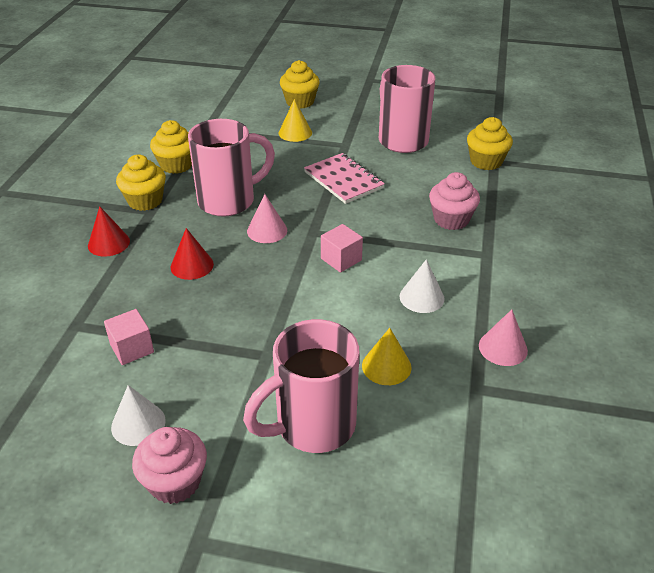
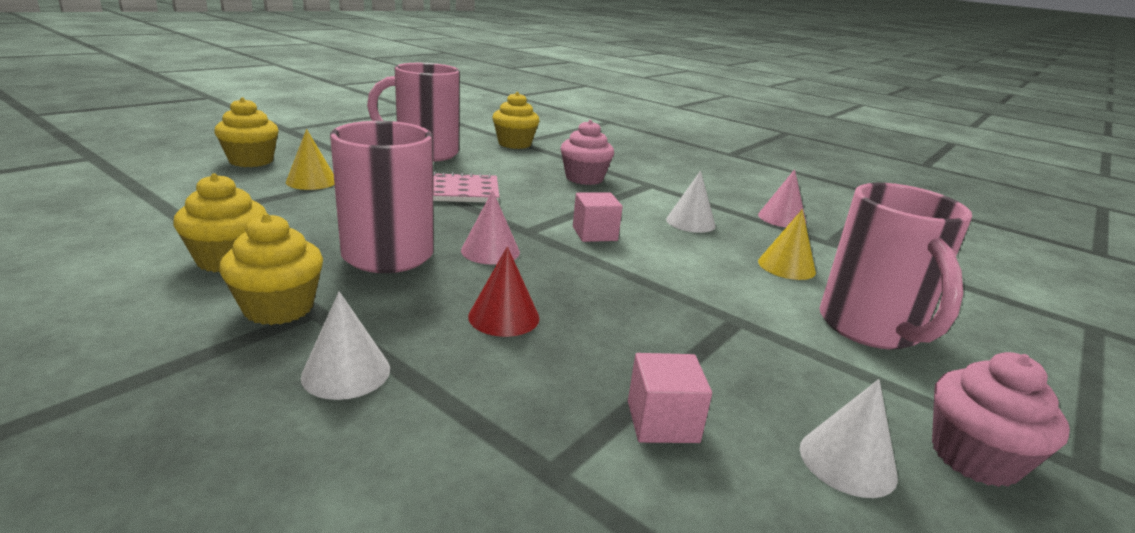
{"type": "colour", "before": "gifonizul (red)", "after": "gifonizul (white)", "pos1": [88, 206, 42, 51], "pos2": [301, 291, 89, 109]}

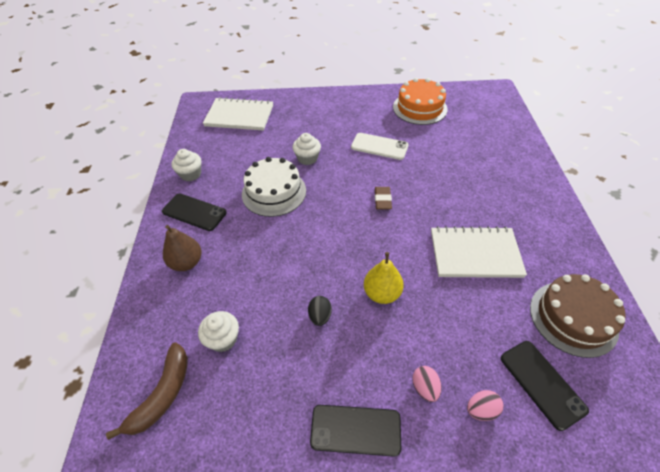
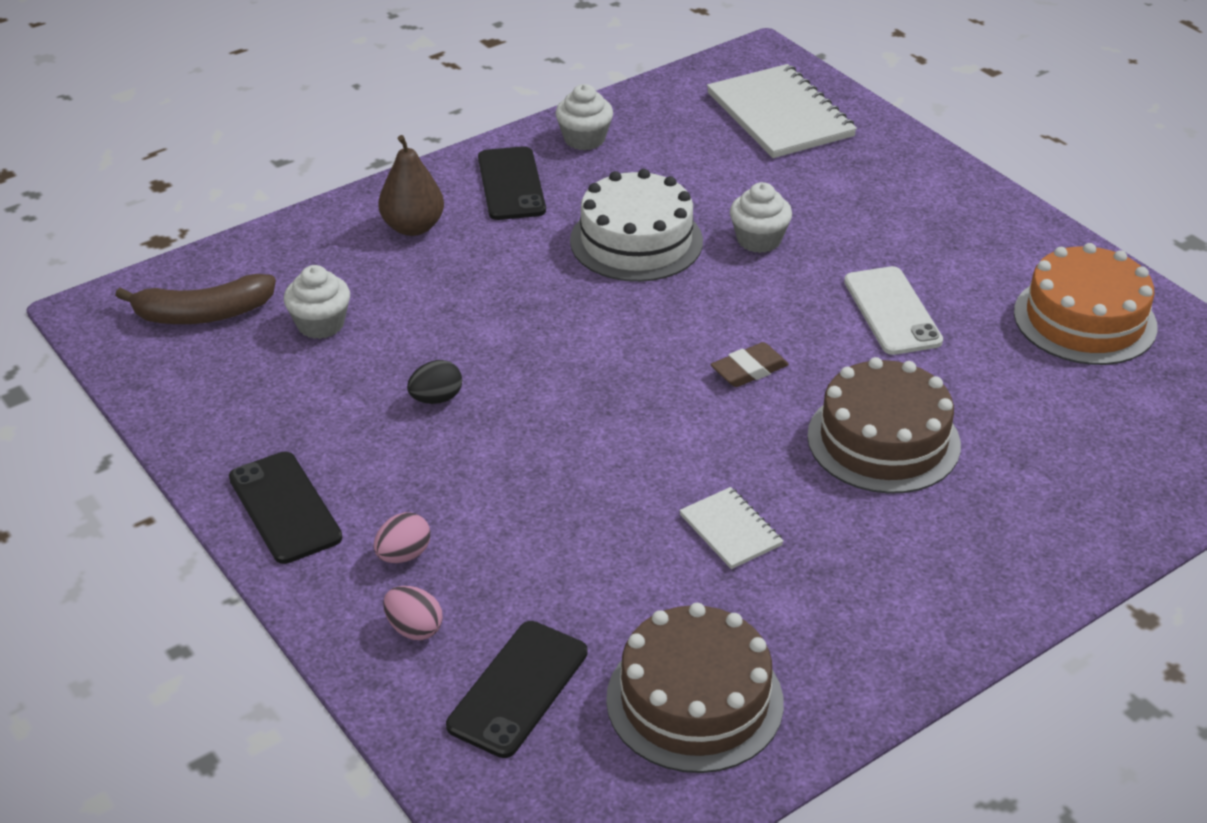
{"type": "size", "before": "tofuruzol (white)", "pos1": [431, 226, 96, 52], "pos2": [679, 487, 105, 82], "scale": 0.5}
{"type": "missing", "before": "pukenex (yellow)", "pos1": [364, 252, 40, 52]}
{"type": "appeared", "after": "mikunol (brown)", "pos2": [807, 357, 154, 137]}

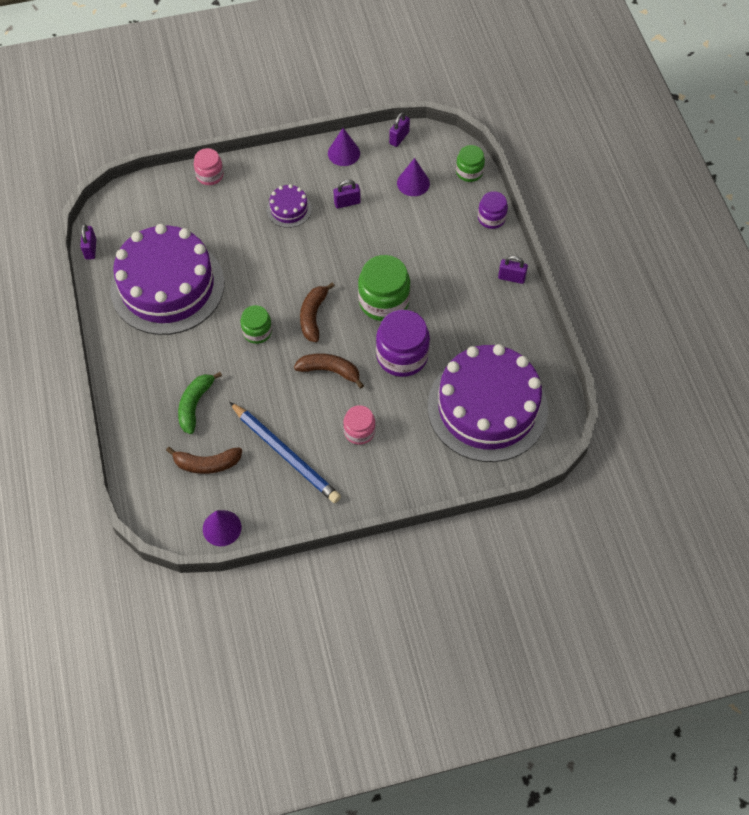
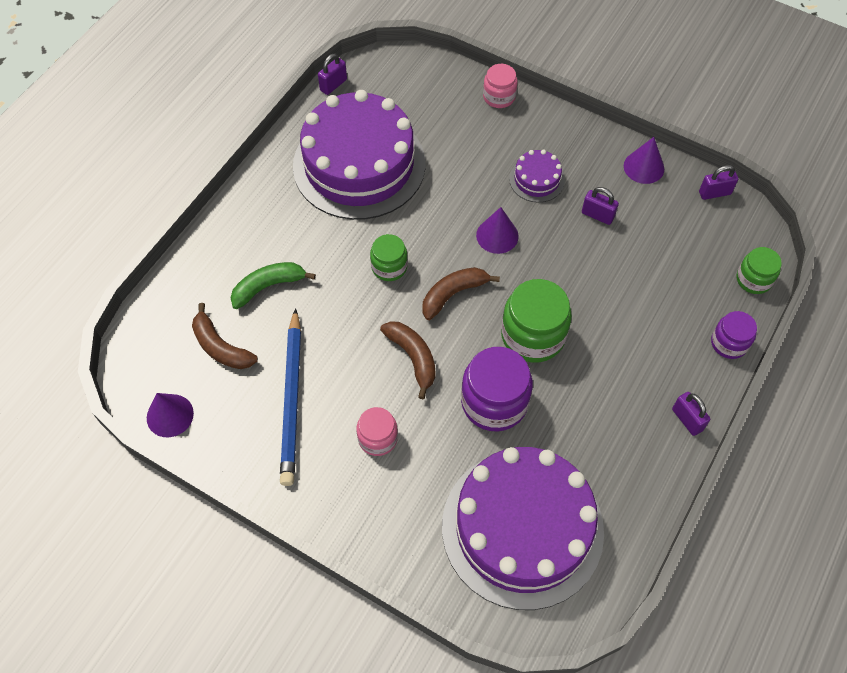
{"type": "relocated", "before": "gifonizul (purple)", "pos1": [397, 158, 33, 38], "pos2": [476, 207, 43, 47]}

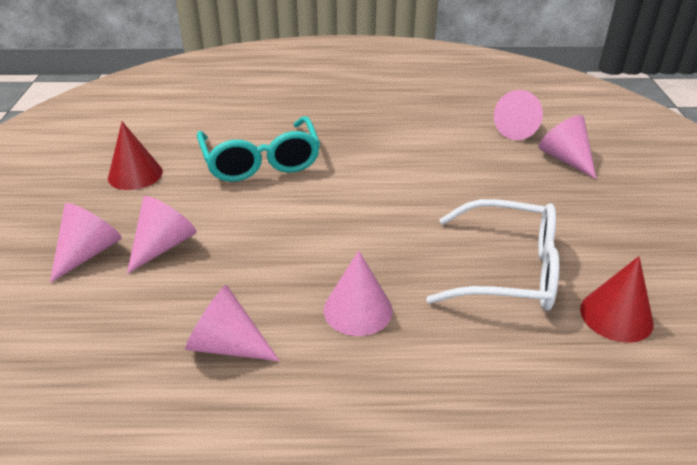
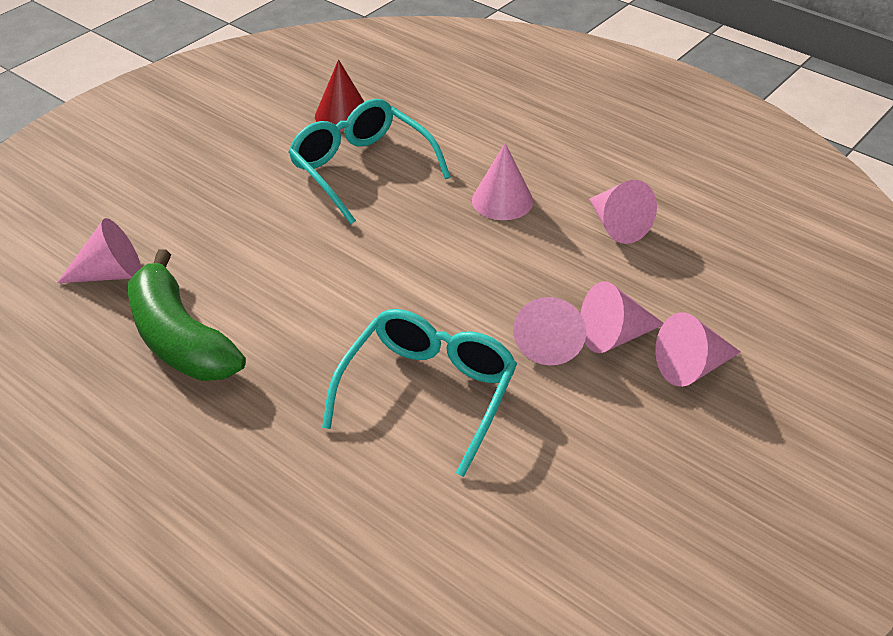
{"type": "relocated", "before": "gifonizul (pink)", "pos1": [539, 115, 57, 64], "pos2": [513, 297, 73, 68]}
{"type": "missing", "before": "gifonizul (red)", "pos1": [108, 121, 55, 69]}
{"type": "colour", "before": "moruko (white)", "after": "moruko (turquoise)", "pos1": [426, 199, 133, 112], "pos2": [289, 99, 162, 125]}
{"type": "appeared", "after": "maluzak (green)", "pos2": [128, 249, 118, 132]}

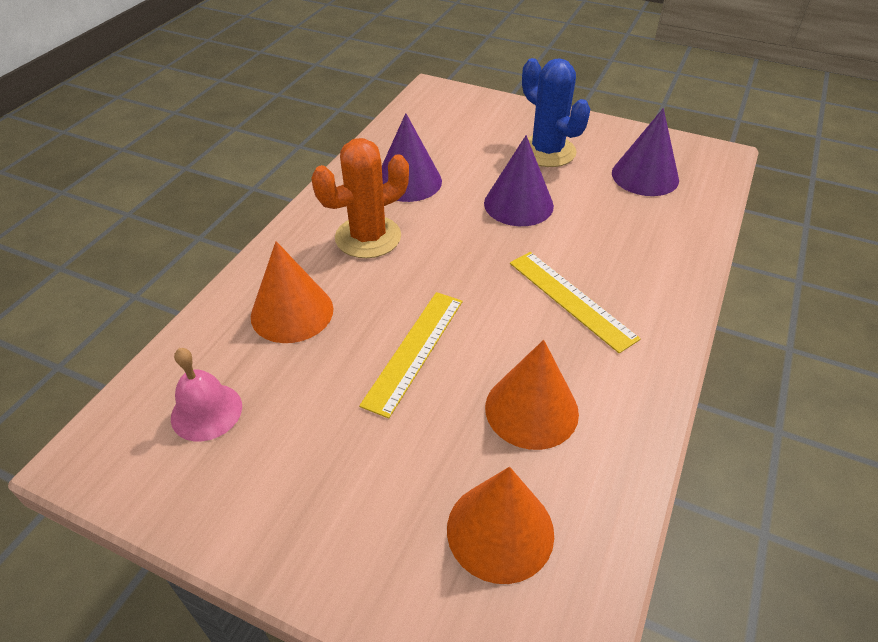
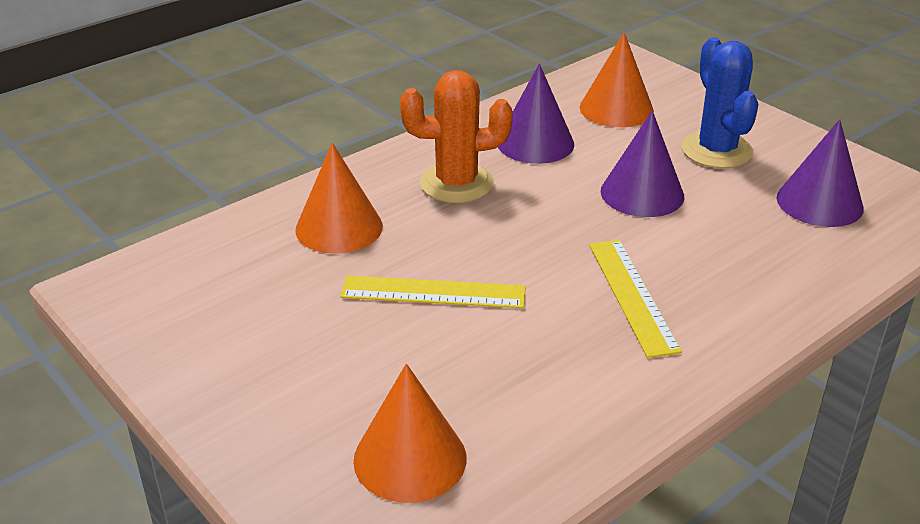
{"type": "spun", "before": "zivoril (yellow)", "pos1": [359, 292, 104, 127], "pos2": [340, 275, 186, 33], "turn": 45}
{"type": "relocated", "before": "gifonizul (orange)", "pos1": [485, 340, 94, 110], "pos2": [580, 32, 74, 95]}
{"type": "missing", "before": "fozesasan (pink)", "pos1": [171, 348, 71, 93]}

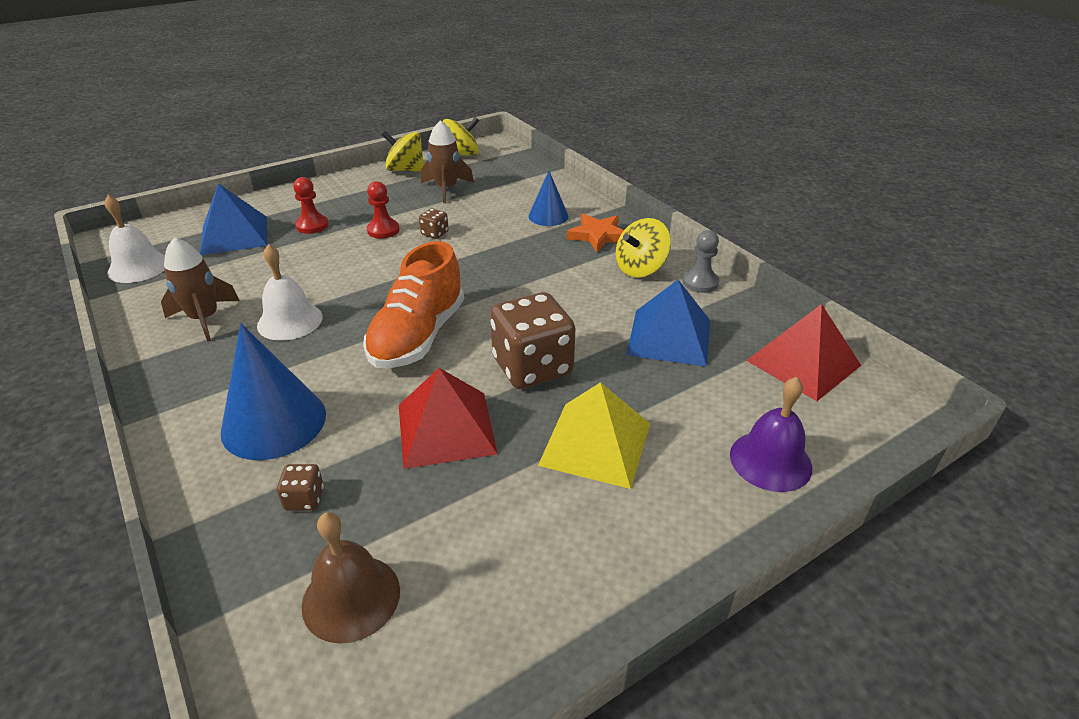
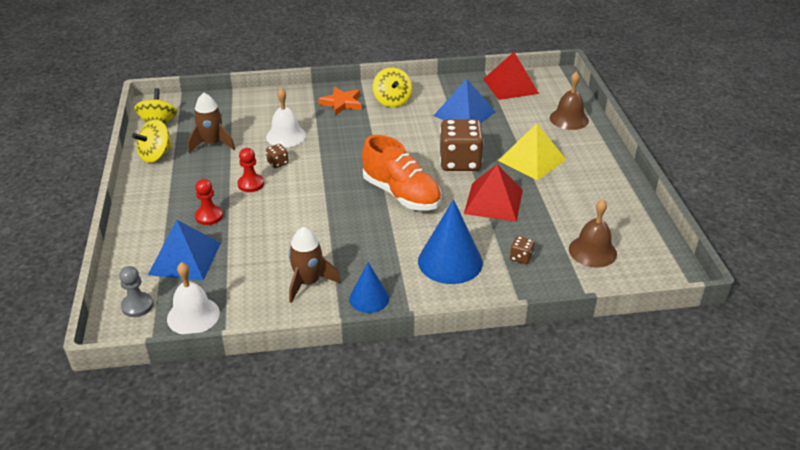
{"type": "relocated", "before": "gifonizul (blue)", "pos1": [529, 171, 40, 55], "pos2": [349, 262, 40, 51]}
{"type": "relocated", "before": "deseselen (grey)", "pos1": [682, 230, 37, 63], "pos2": [119, 266, 35, 51]}
{"type": "relocated", "before": "fozesasan (white)", "pos1": [257, 244, 66, 97], "pos2": [266, 88, 40, 59]}
{"type": "colour", "before": "fozesasan (purple)", "after": "fozesasan (brown)", "pos1": [730, 377, 82, 115], "pos2": [550, 72, 39, 58]}

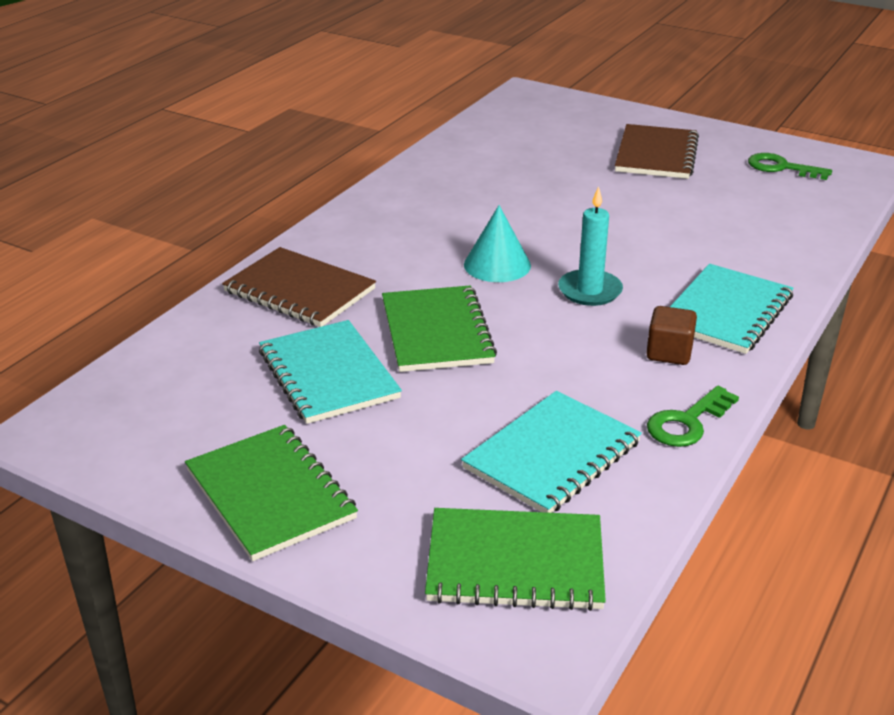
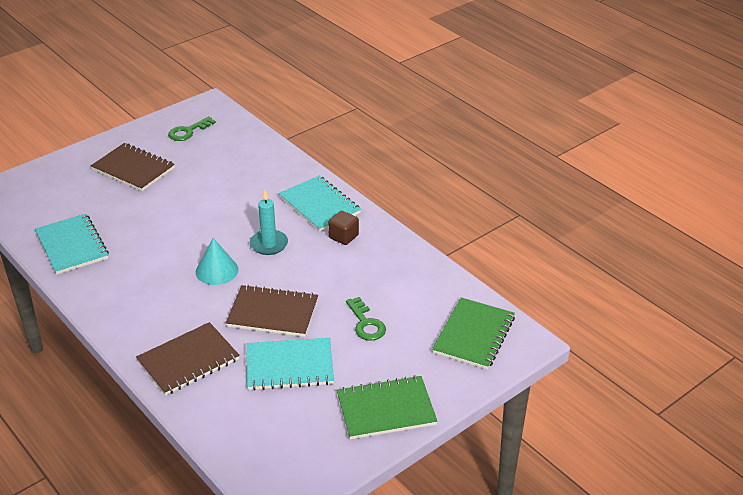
{"type": "colour", "before": "tofuruzol (green)", "after": "tofuruzol (brown)", "pos1": [382, 286, 115, 86], "pos2": [226, 285, 92, 52]}
{"type": "relocated", "before": "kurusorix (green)", "pos1": [647, 386, 92, 61], "pos2": [346, 297, 40, 44]}
{"type": "relocated", "before": "tofuruzol (turquoise)", "pos1": [461, 391, 181, 122], "pos2": [35, 214, 74, 61]}

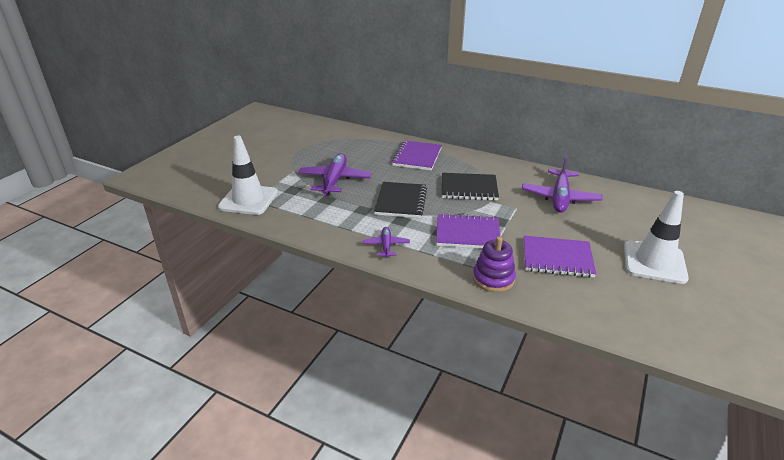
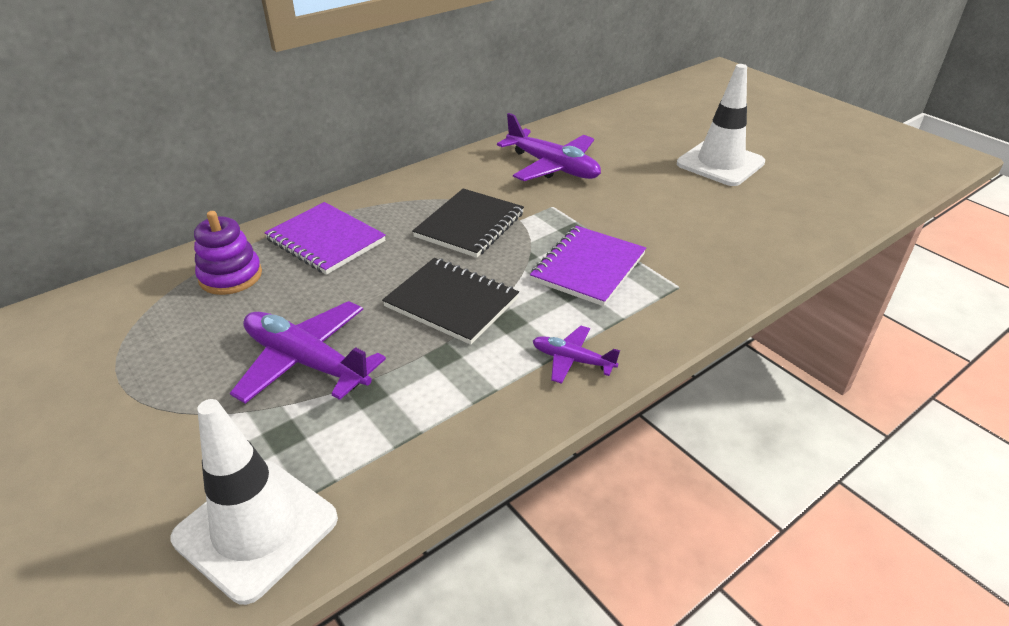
{"type": "relocated", "before": "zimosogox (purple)", "pos1": [473, 236, 43, 56], "pos2": [194, 211, 68, 84]}
{"type": "missing", "before": "tofuruzol (purple)", "pos1": [524, 236, 72, 42]}

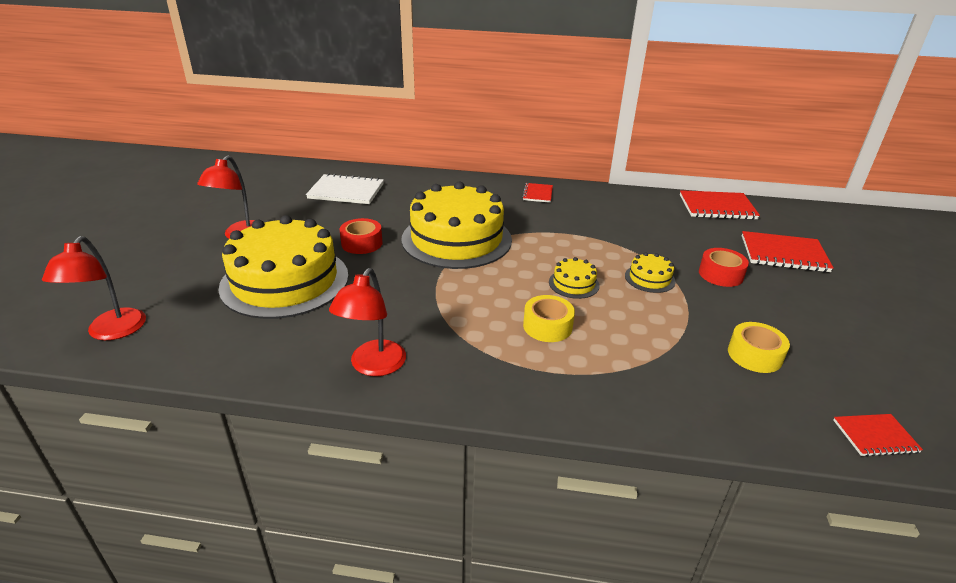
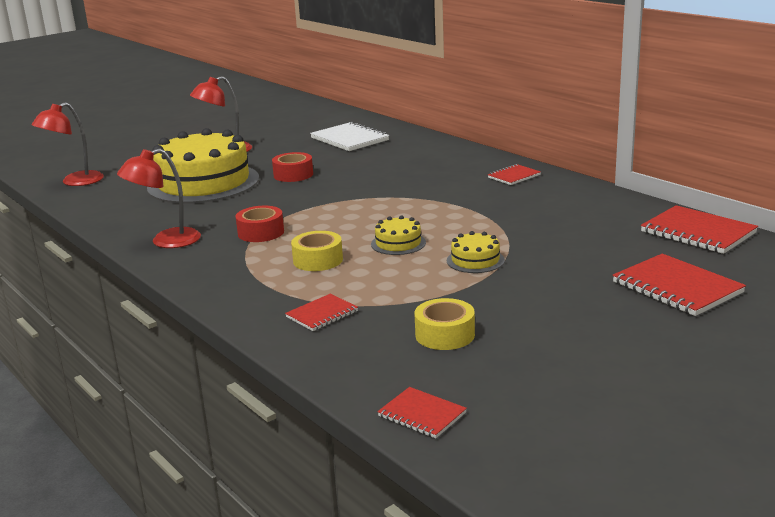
{"type": "missing", "before": "mikunol (yellow)", "pos1": [401, 182, 111, 87]}
{"type": "relocated", "before": "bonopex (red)", "pos1": [699, 248, 50, 39], "pos2": [236, 206, 48, 36]}
{"type": "appeared", "after": "tofuruzol (red)", "pos2": [285, 294, 73, 37]}

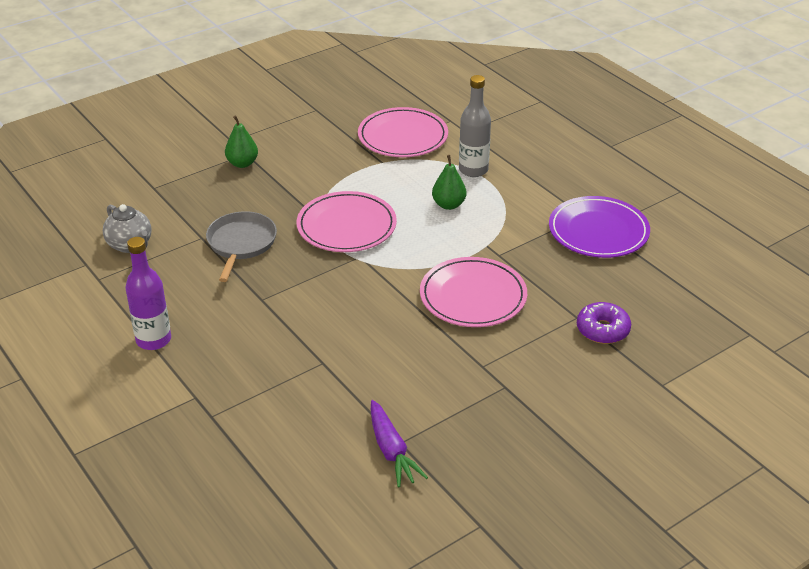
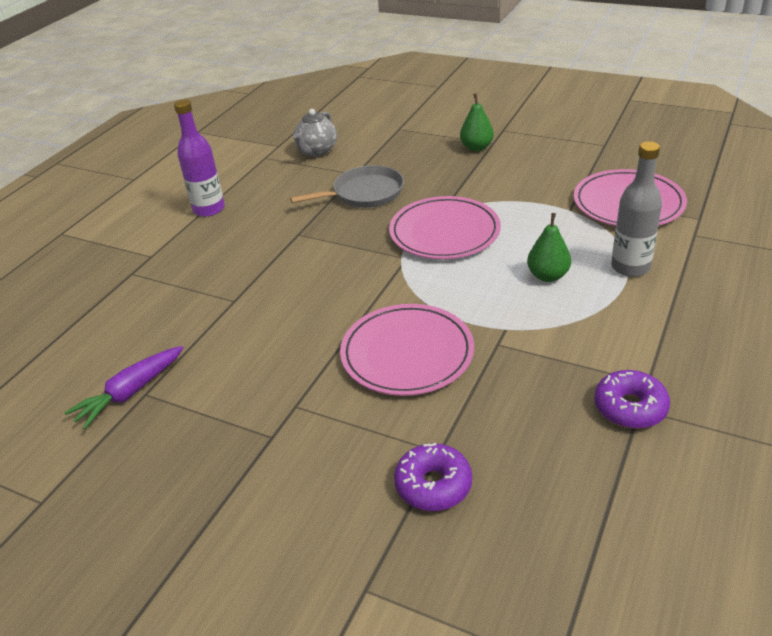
{"type": "exchanged", "before": "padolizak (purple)", "after": "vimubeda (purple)", "pos1": [549, 196, 101, 62], "pos2": [594, 370, 76, 59]}

